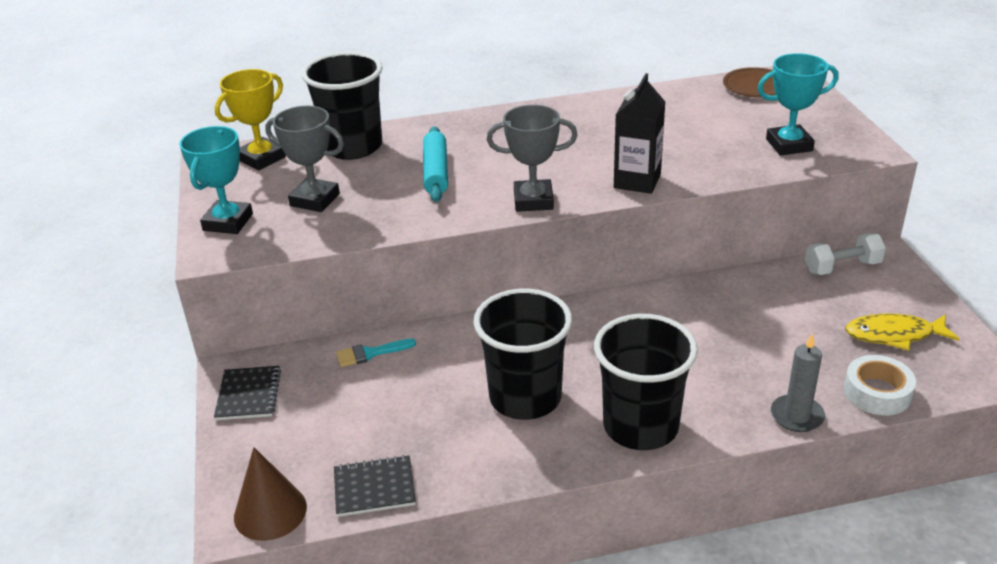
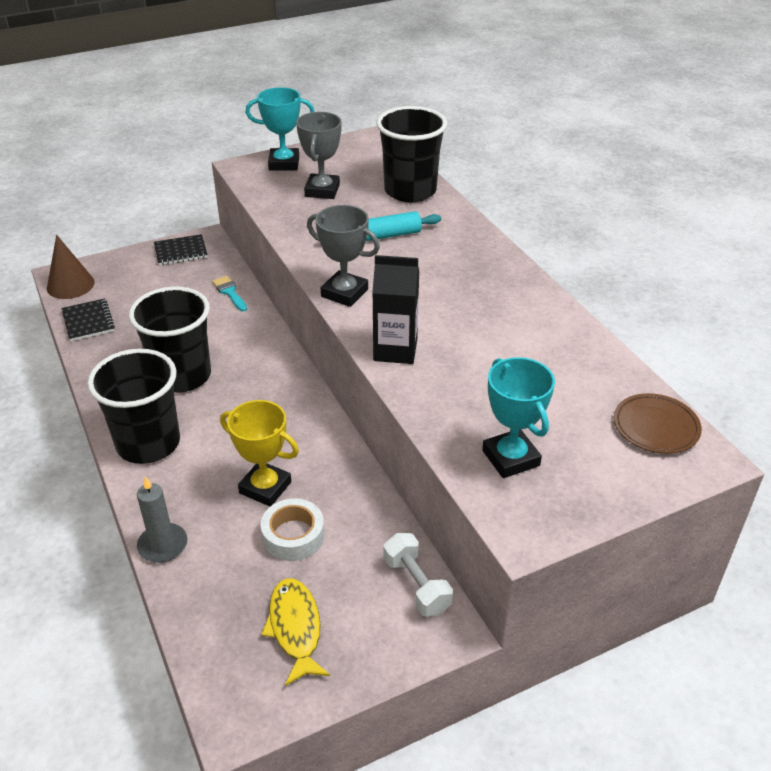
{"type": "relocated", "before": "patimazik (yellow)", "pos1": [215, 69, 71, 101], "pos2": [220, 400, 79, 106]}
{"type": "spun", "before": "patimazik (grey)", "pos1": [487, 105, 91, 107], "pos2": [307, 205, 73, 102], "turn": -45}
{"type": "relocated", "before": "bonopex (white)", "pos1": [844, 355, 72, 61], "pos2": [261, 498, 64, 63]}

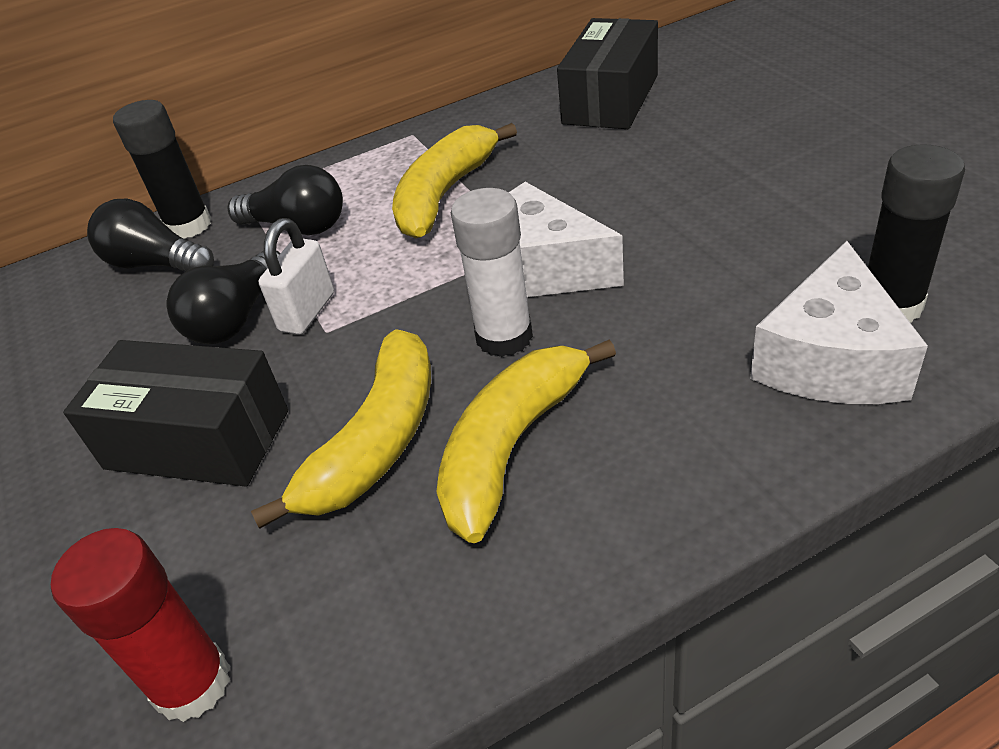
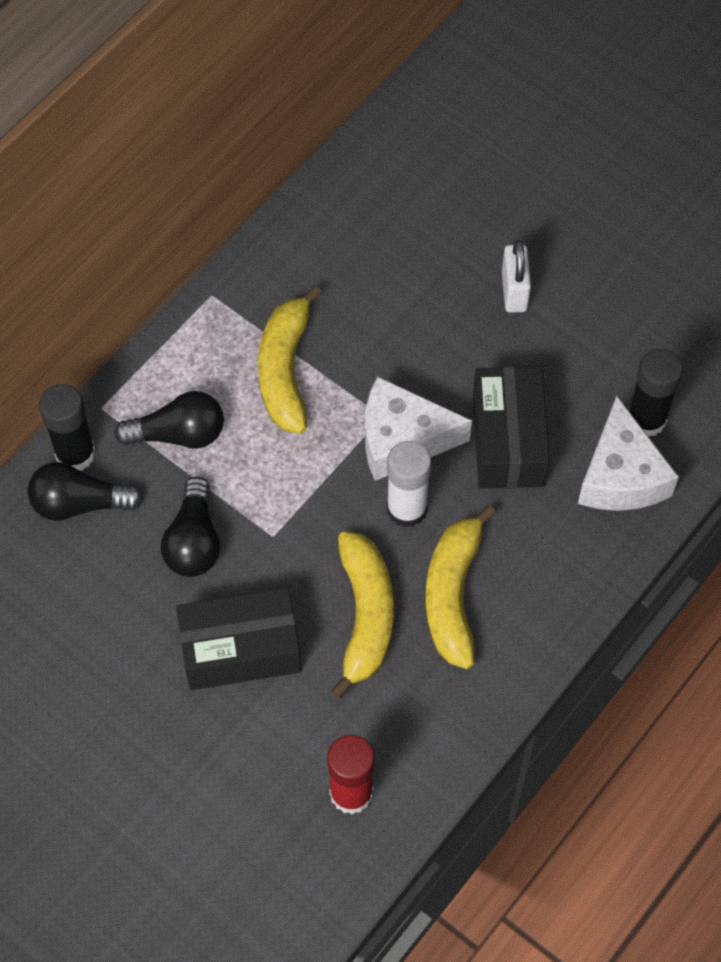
{"type": "relocated", "before": "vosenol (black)", "pos1": [557, 18, 101, 111], "pos2": [473, 367, 77, 122]}
{"type": "relocated", "before": "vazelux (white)", "pos1": [259, 218, 75, 117], "pos2": [502, 240, 29, 73]}

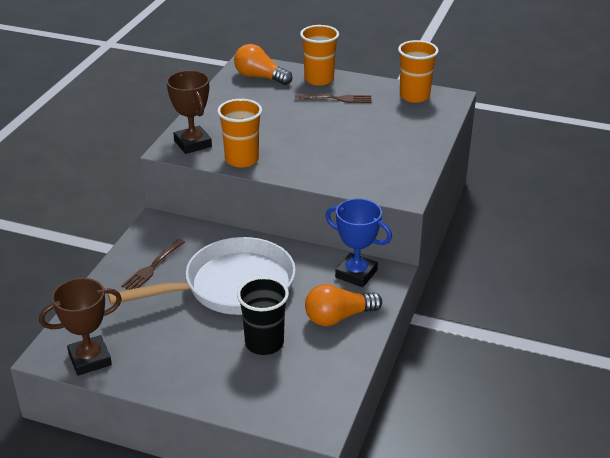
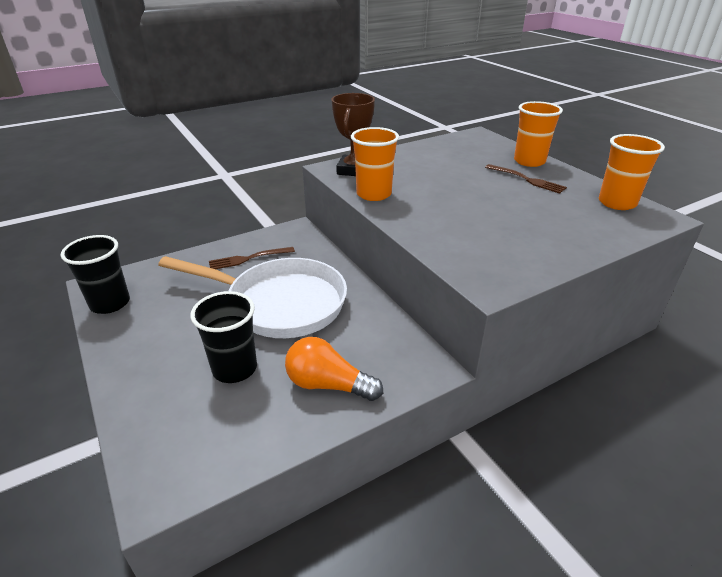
{"type": "missing", "before": "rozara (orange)", "pos1": [234, 44, 58, 41]}
{"type": "missing", "before": "patimazik (blue)", "pos1": [325, 198, 67, 89]}
{"type": "exchanged", "before": "patimazik (brown)", "after": "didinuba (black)", "pos1": [39, 278, 83, 98], "pos2": [61, 235, 69, 79]}

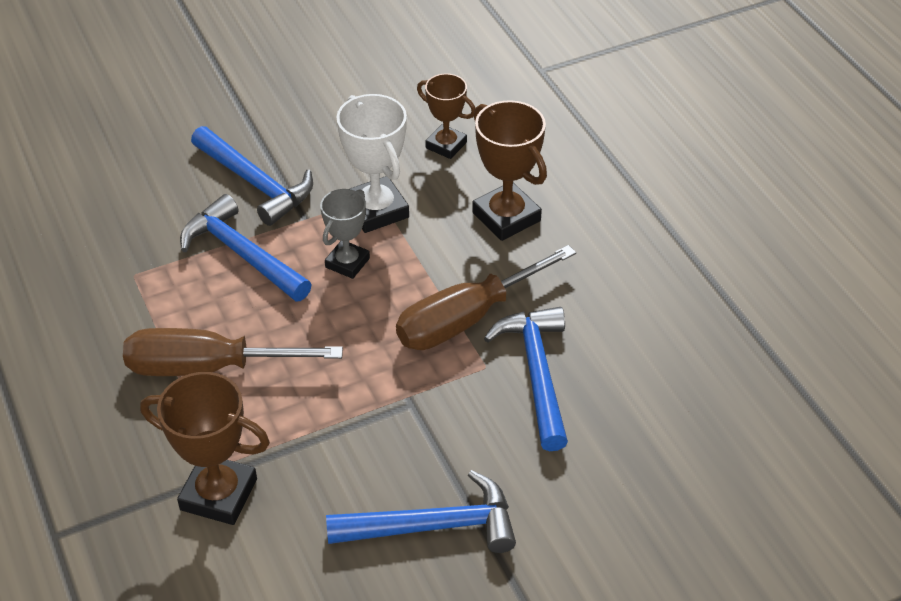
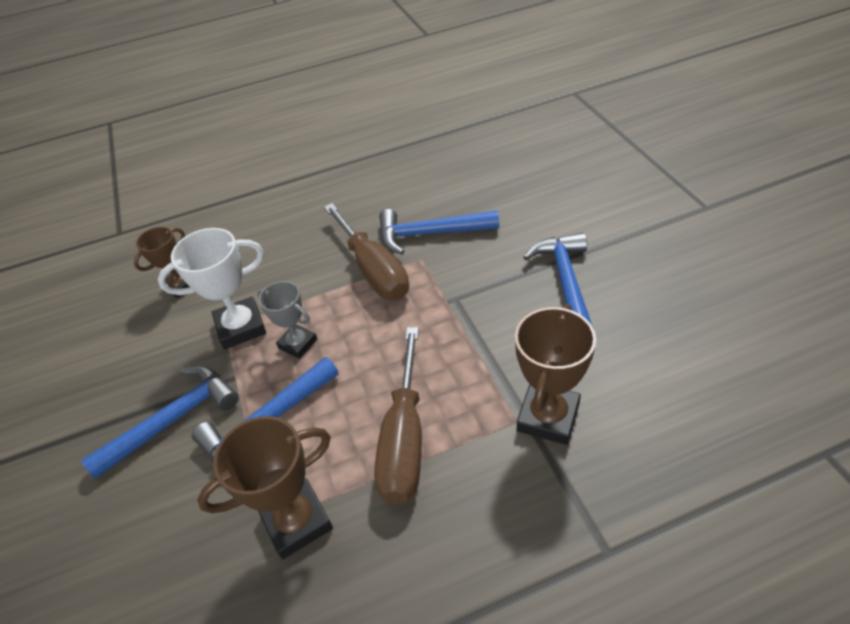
{"type": "relocated", "before": "patimazik (brown)", "pos1": [472, 100, 75, 141], "pos2": [197, 416, 136, 143]}

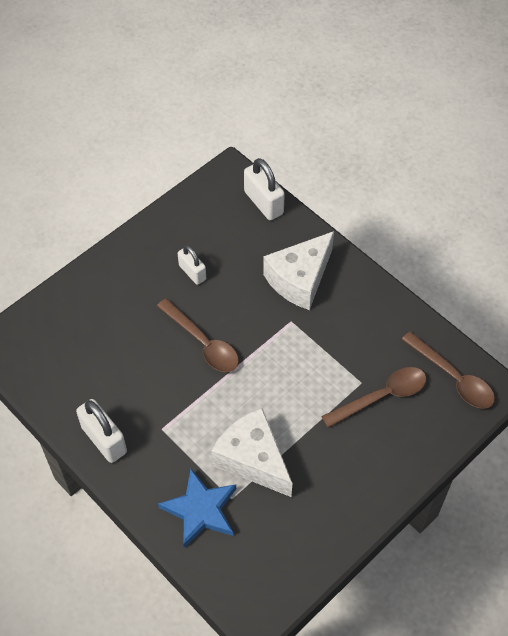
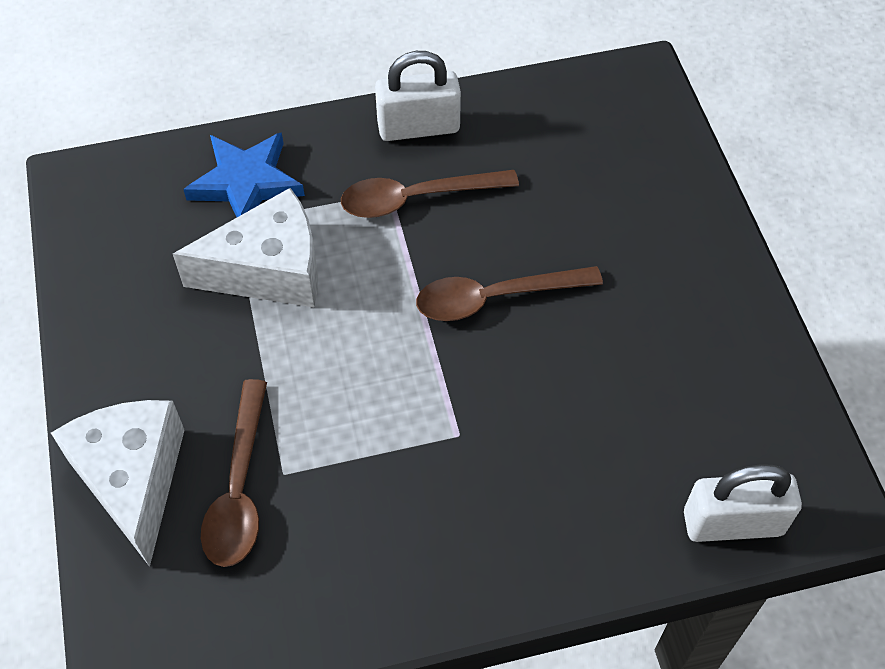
{"type": "relocated", "before": "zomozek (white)", "pos1": [263, 231, 71, 79], "pos2": [51, 400, 134, 167]}
{"type": "missing", "before": "vazelux (white)", "pos1": [178, 245, 28, 40]}
{"type": "relocated", "before": "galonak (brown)", "pos1": [402, 331, 93, 78], "pos2": [341, 170, 178, 48]}

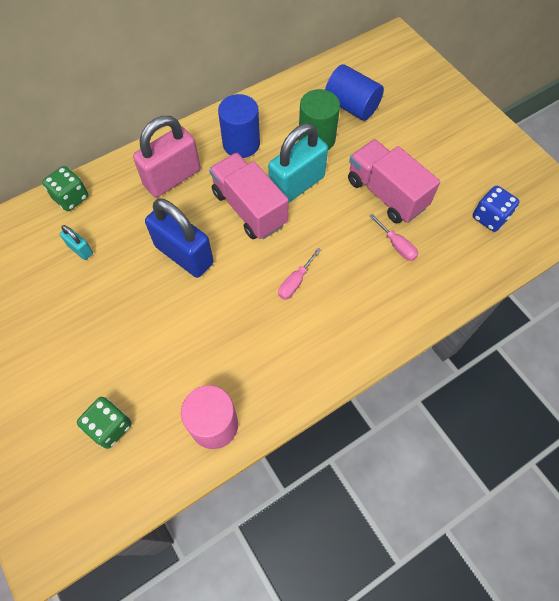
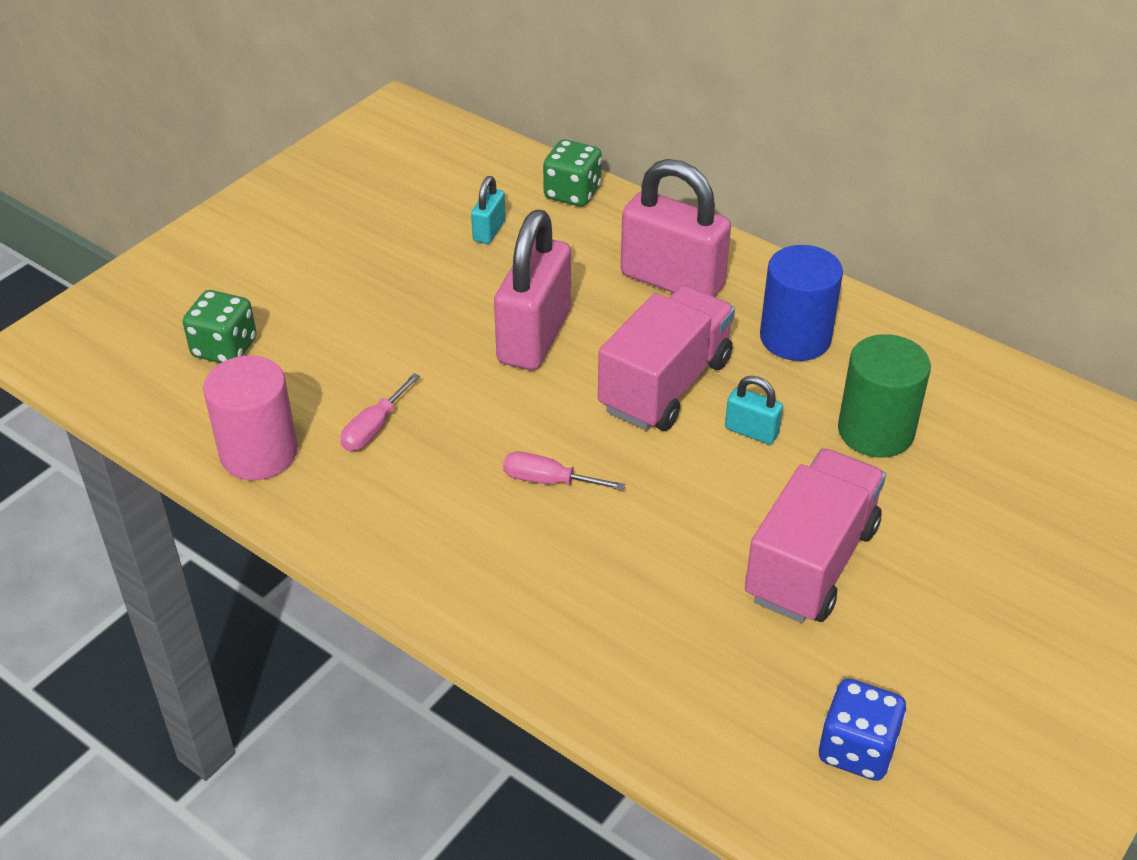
{"type": "missing", "before": "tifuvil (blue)", "pos1": [325, 64, 59, 57]}
{"type": "size", "before": "vazelux (turquoise)", "pos1": [268, 123, 60, 80], "pos2": [725, 376, 58, 69], "scale": 0.46}
{"type": "colour", "before": "vazelux (blue)", "after": "vazelux (pink)", "pos1": [145, 198, 69, 80], "pos2": [494, 210, 77, 160]}
{"type": "relocated", "before": "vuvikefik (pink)", "pos1": [369, 214, 49, 47], "pos2": [340, 373, 80, 78]}

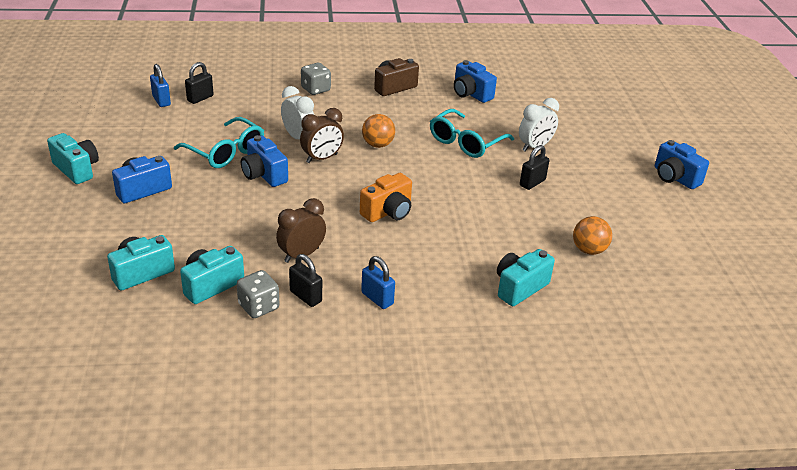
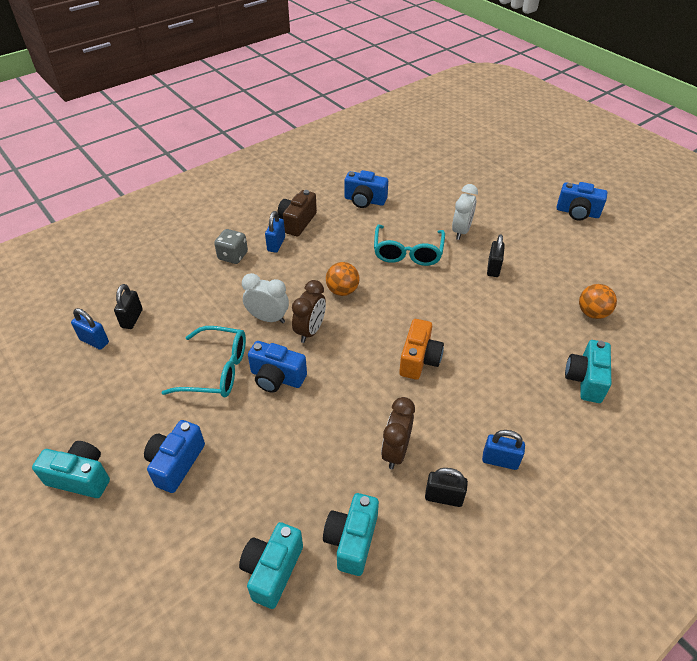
{"type": "missing", "before": "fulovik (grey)", "pos1": [237, 270, 42, 48]}
{"type": "appeared", "after": "vazelux (blue)", "pos2": [265, 211, 20, 42]}

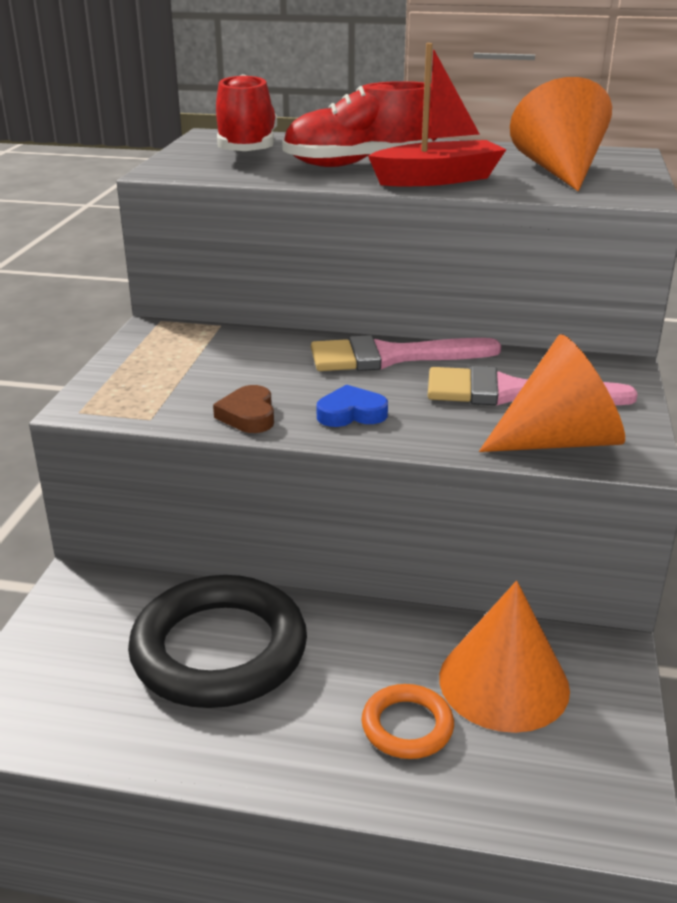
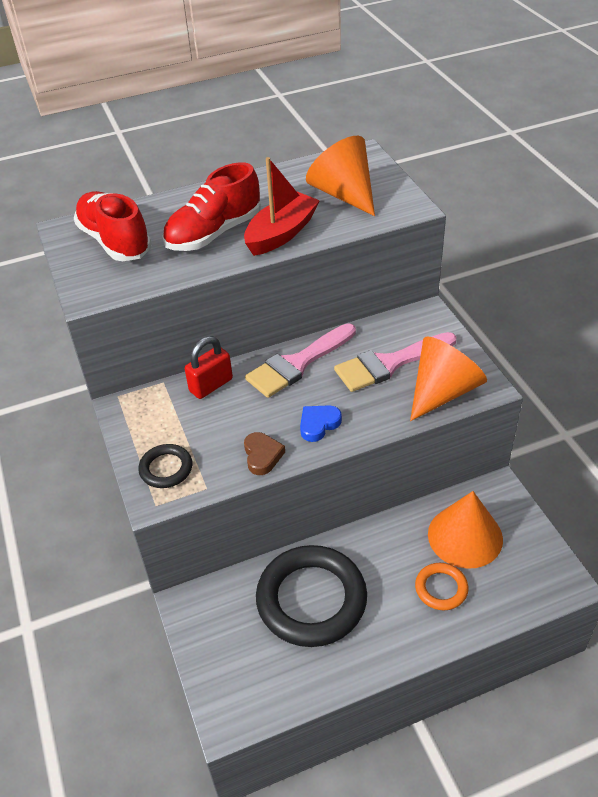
{"type": "spun", "before": "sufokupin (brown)", "pos1": [213, 385, 61, 48], "pos2": [244, 432, 41, 43], "turn": -150}
{"type": "appeared", "after": "vazelux (red)", "pos2": [185, 336, 48, 63]}
{"type": "appeared", "after": "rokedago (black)", "pos2": [138, 444, 54, 44]}

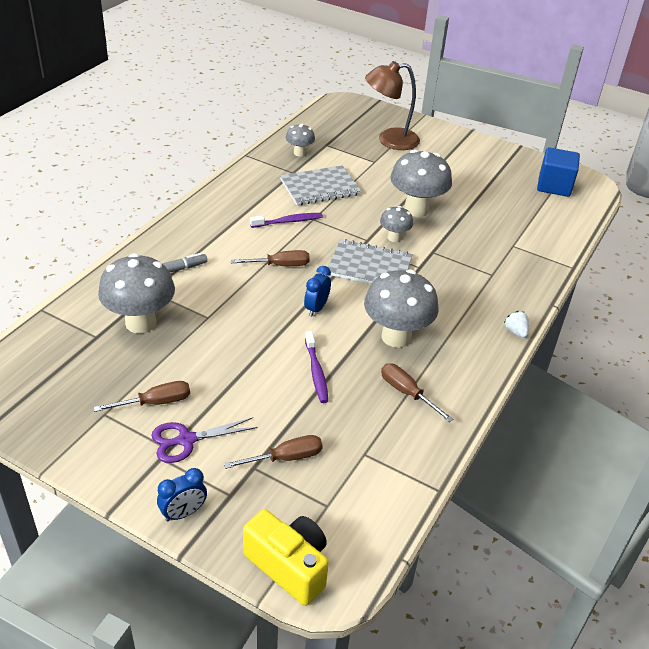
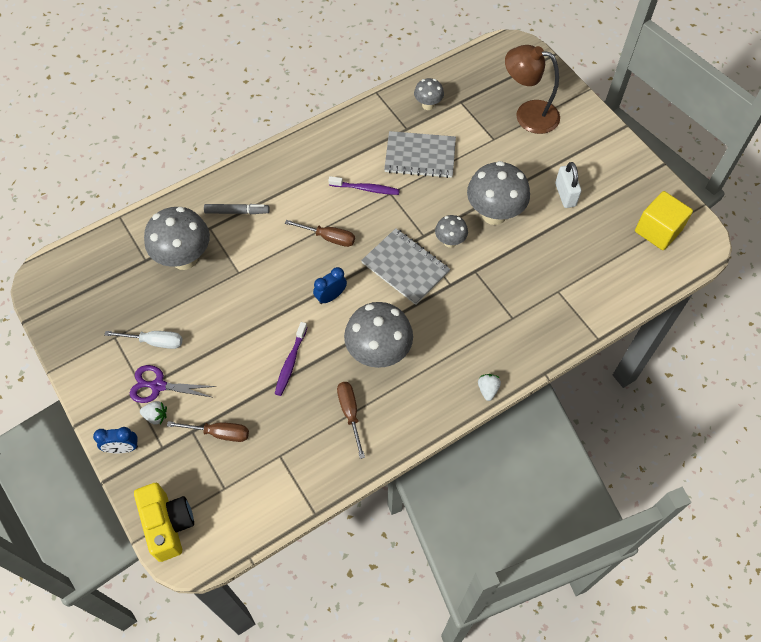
{"type": "colour", "before": "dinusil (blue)", "after": "dinusil (yellow)", "pos1": [537, 147, 43, 50], "pos2": [635, 191, 58, 59]}
{"type": "colour", "before": "vuvikefik (brown)", "after": "vuvikefik (white)", "pos1": [94, 381, 96, 31], "pos2": [105, 331, 78, 18]}
{"type": "appeared", "after": "vazelux (white)", "pos2": [555, 162, 26, 46]}
{"type": "appeared", "after": "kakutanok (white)", "pos2": [140, 401, 27, 24]}

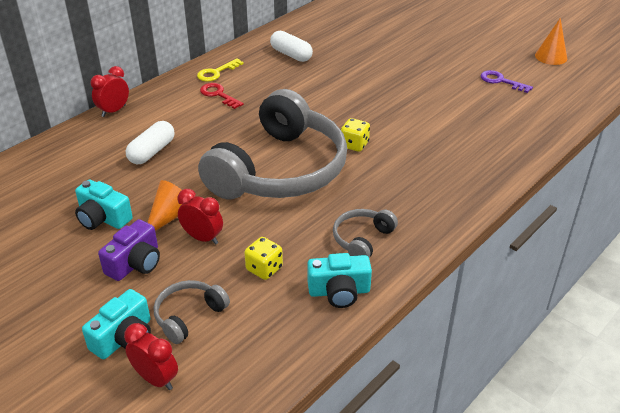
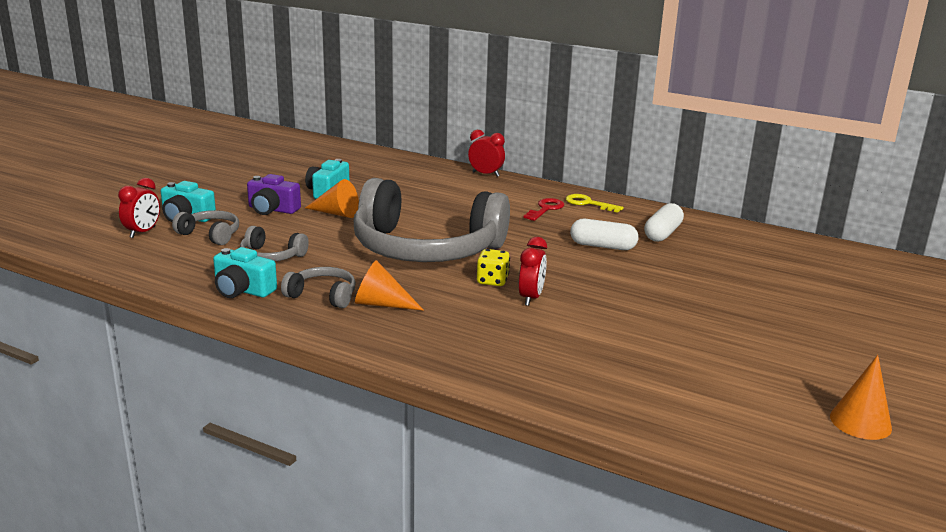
{"type": "missing", "before": "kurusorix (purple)", "pos1": [480, 70, 53, 23]}
{"type": "relocated", "before": "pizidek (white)", "pos1": [126, 121, 49, 43], "pos2": [570, 219, 68, 31]}
{"type": "relocated", "before": "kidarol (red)", "pos1": [177, 189, 46, 56], "pos2": [519, 237, 28, 69]}
{"type": "exchanged", "before": "fulovik (yellow)", "after": "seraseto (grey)", "pos1": [244, 237, 39, 43], "pos2": [240, 226, 69, 35]}
{"type": "spun", "before": "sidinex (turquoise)", "pos1": [307, 253, 65, 55], "pos2": [213, 247, 64, 51], "turn": -45}
{"type": "appeared", "after": "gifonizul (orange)", "pos2": [355, 260, 69, 51]}

